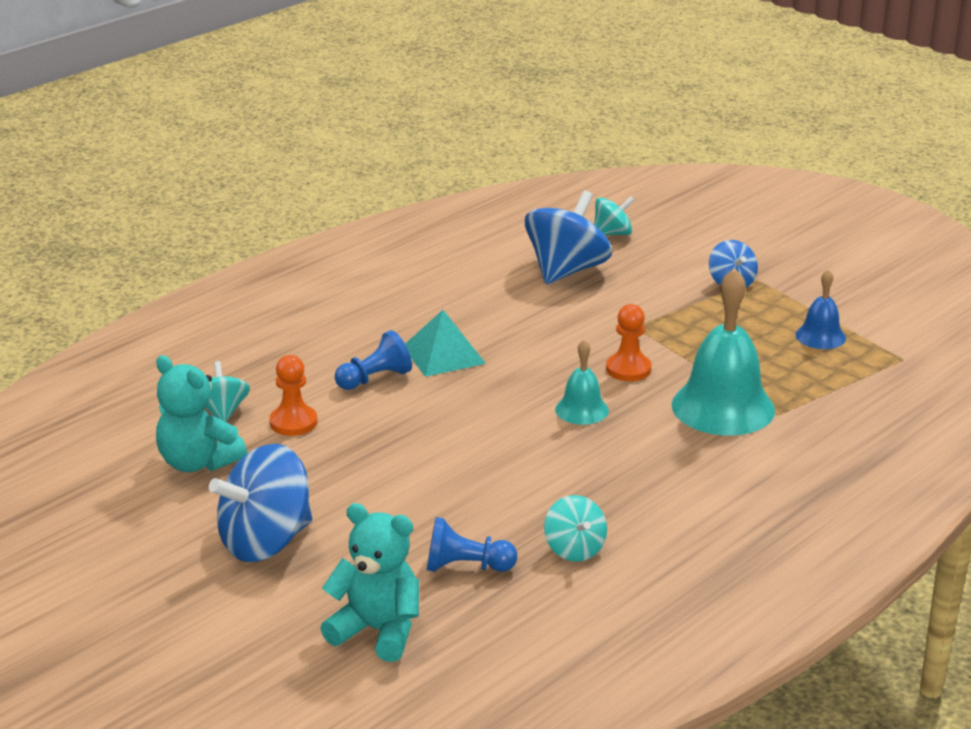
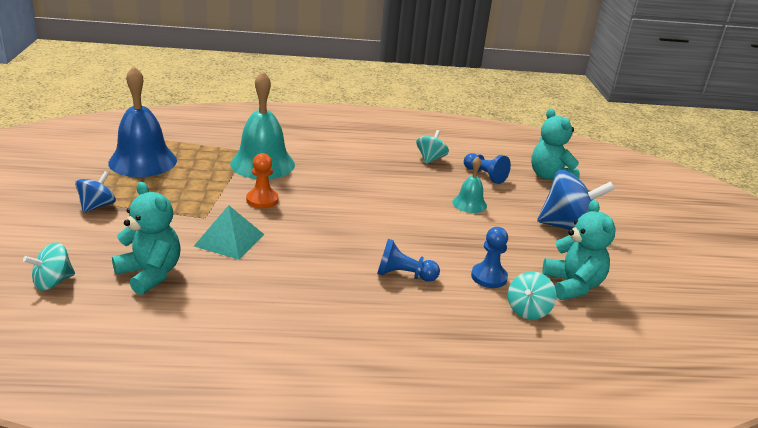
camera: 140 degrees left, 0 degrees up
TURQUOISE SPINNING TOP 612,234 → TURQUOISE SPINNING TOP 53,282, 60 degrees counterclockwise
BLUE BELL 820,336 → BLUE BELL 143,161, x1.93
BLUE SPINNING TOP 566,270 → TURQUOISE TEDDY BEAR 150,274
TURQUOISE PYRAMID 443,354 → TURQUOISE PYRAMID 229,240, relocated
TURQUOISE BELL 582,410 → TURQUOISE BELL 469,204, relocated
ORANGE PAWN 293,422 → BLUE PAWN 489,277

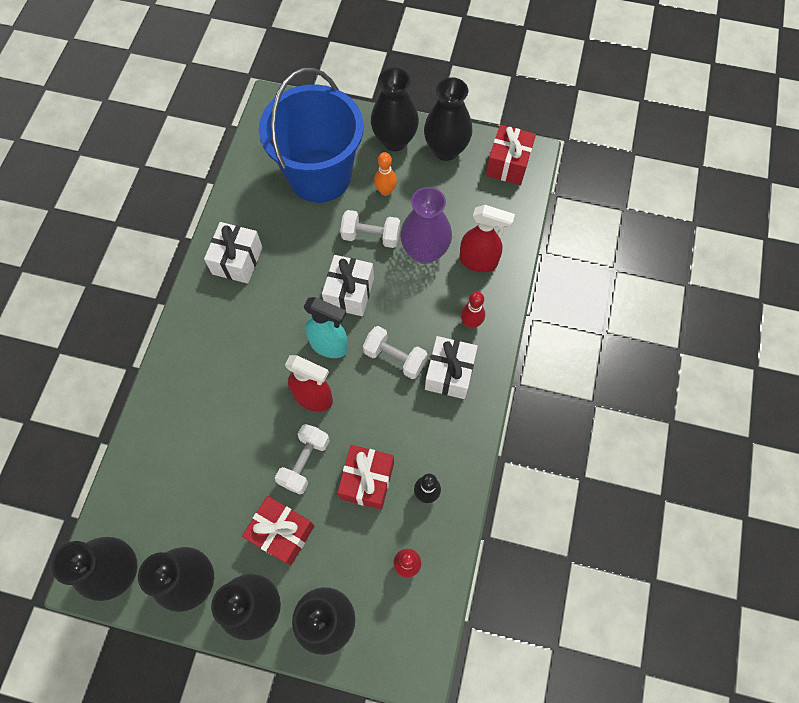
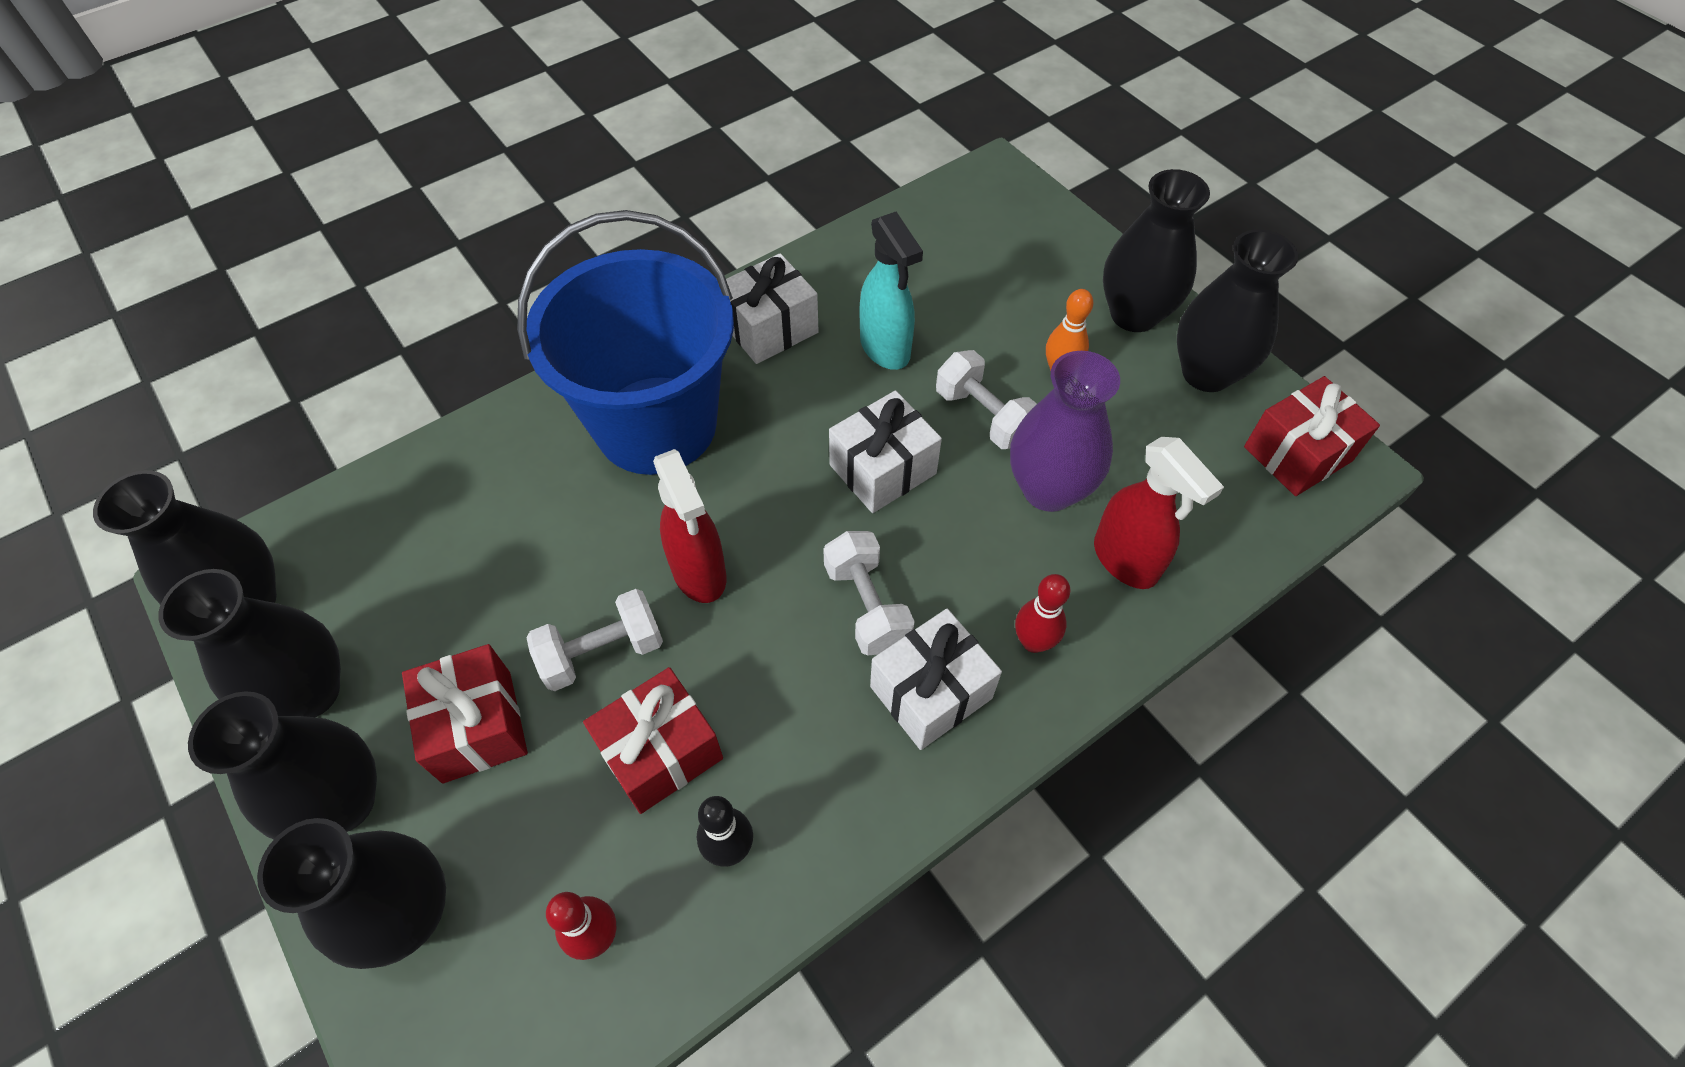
camera: 40 degrees right, 10 degrees down
BLUE BUCKET 320,176 → BLUE BUCKET 656,425, relocated
TURQUOISE SPRAY BOTTLE 329,345 → TURQUOISE SPRAY BOTTLE 885,348, relocated

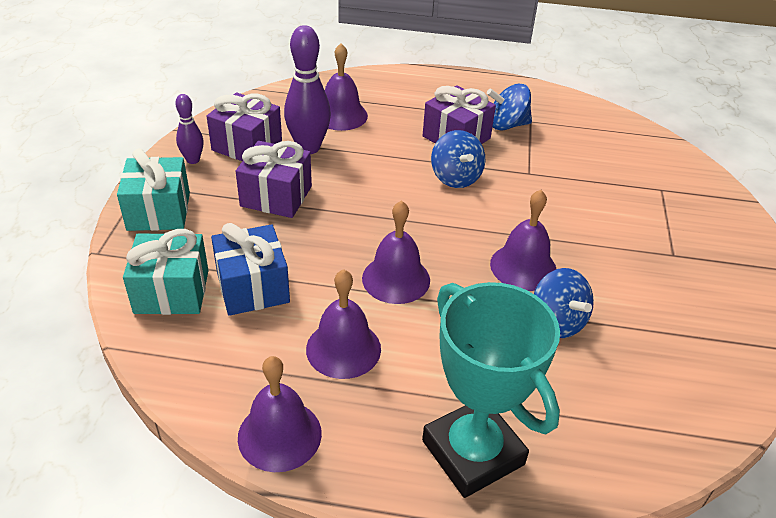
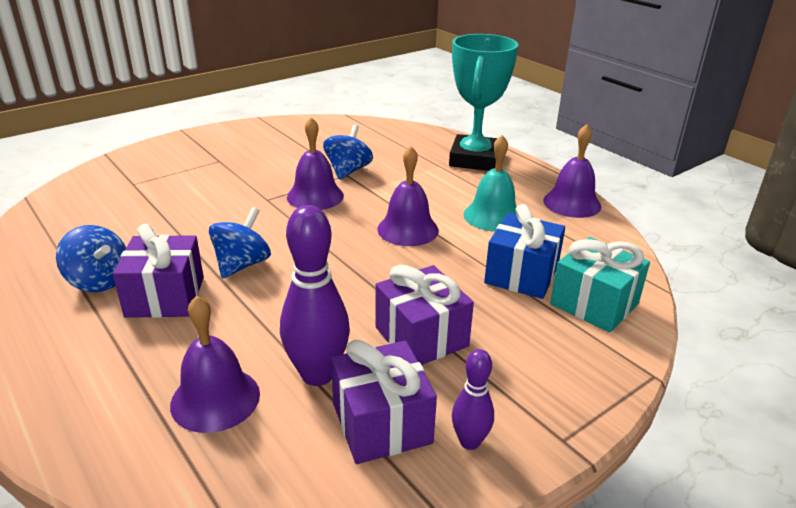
camera: 135 degrees left, 10 degrees down
PURPLE BELL 343,348 → TURQUOISE BELL 493,216
TURQUOISE GIFT 159,211 → -

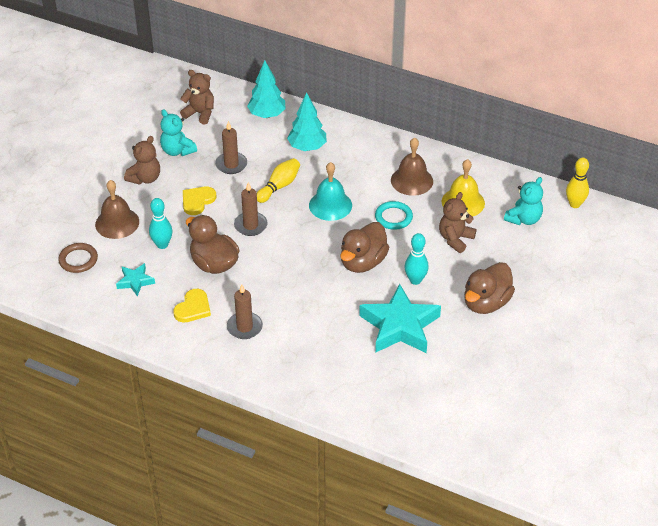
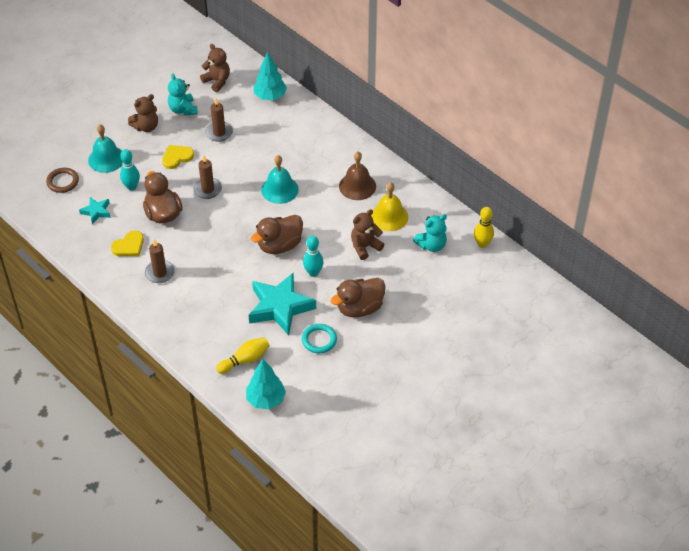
camera: 20 degrees right, 5 degrees up
BROWN BELL 117,223 → TURQUOISE BELL 106,159
YELLOW BOWLING PIN 279,186 → YELLOW BOWLING PIN 245,360, relocated
TURQUOISE TREE 307,147 → TURQUOISE TREE 266,399, relocated
TURQUOISE RING 393,217 → TURQUOISE RING 319,340, relocated

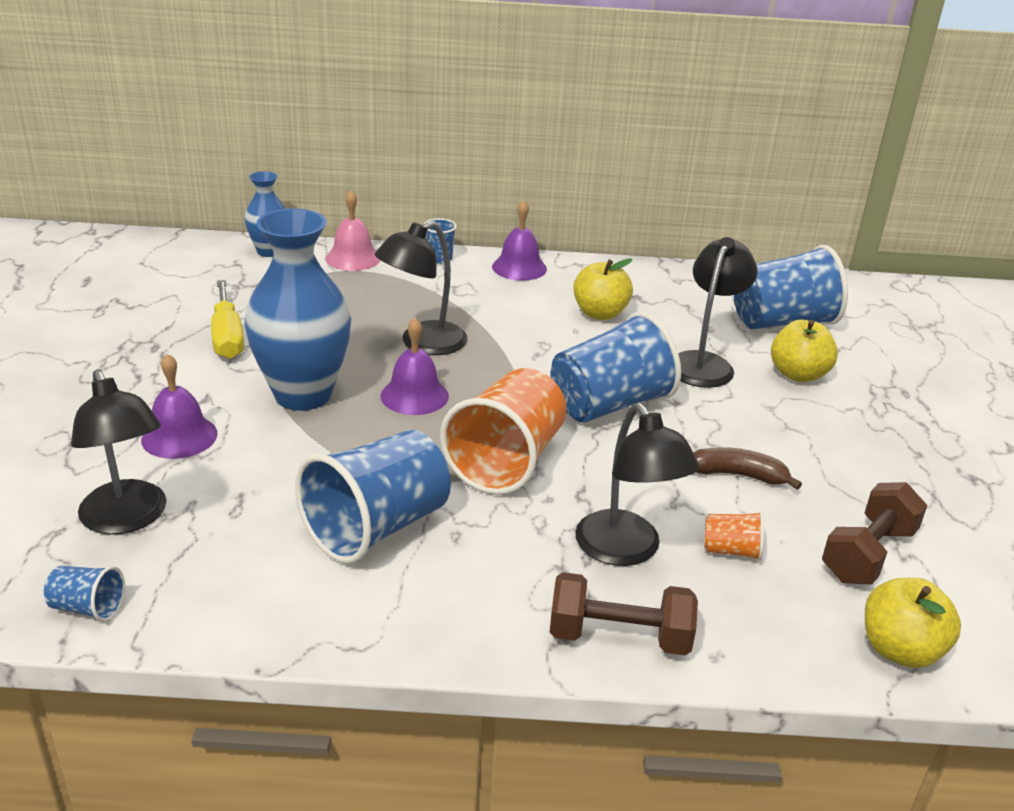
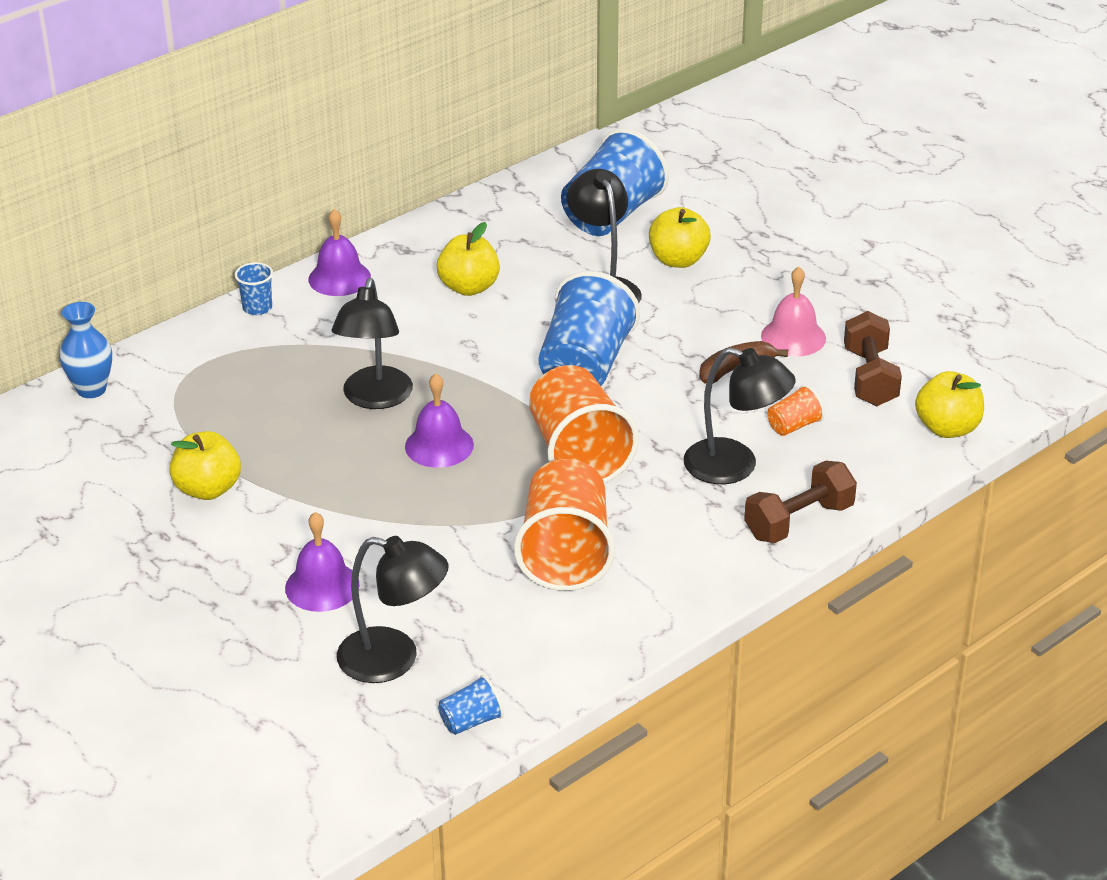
camera: 40 degrees left, 5 degrees up
YELLOW SCREWDRIVER 227,337 → YELLOW APPLE 208,489
BLUE CUP 377,527 → ORANGE CUP 566,554
PINK BELL 353,258 → PINK BELL 793,337, relocated
BLUE VASE 303,395 → -

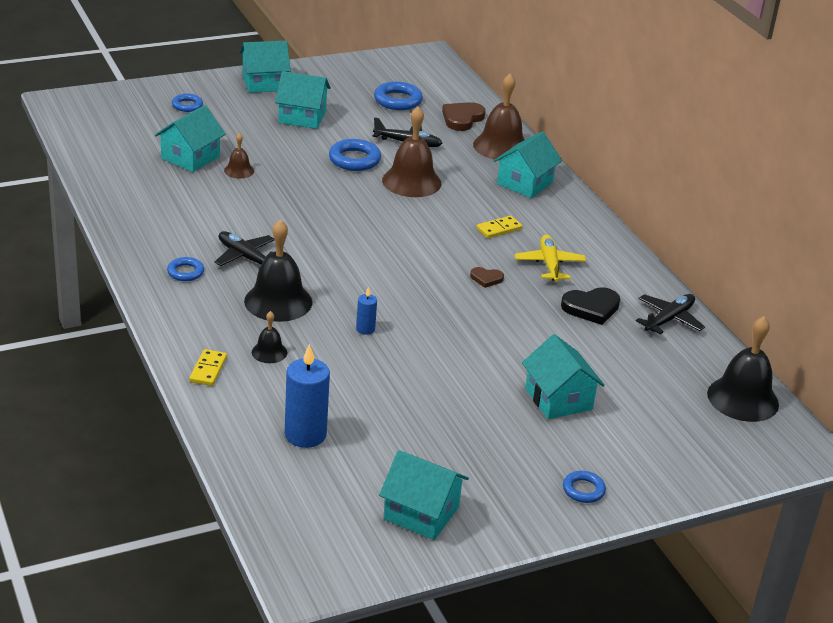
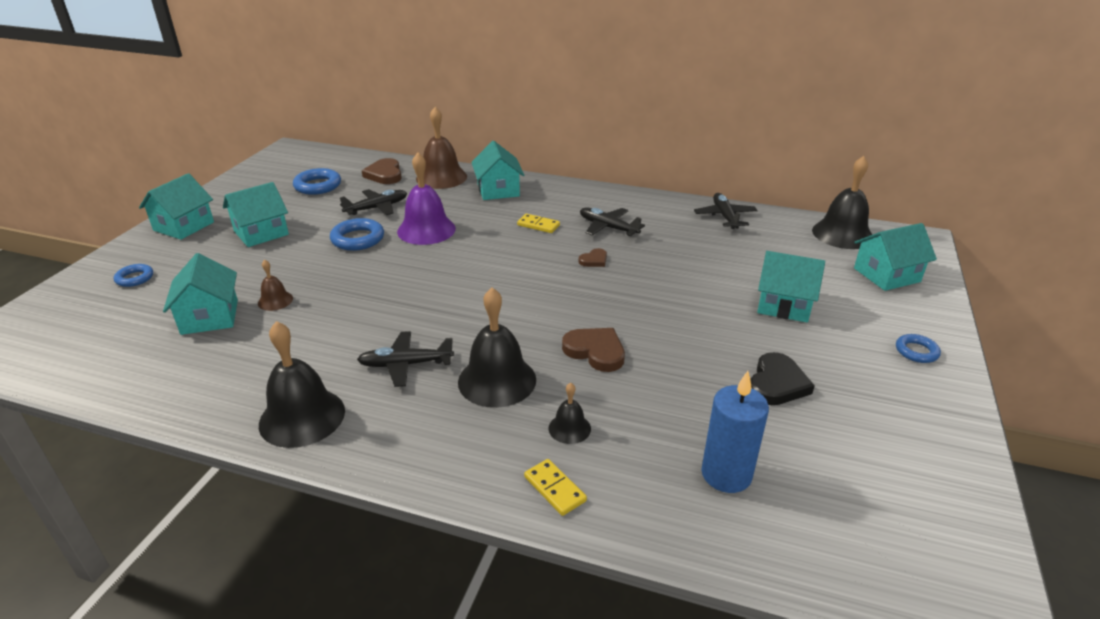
camera: 45 degrees left, 0 degrees up
- → BLACK BELL 302,417
BROWN BELL 411,181 → PURPLE BELL 426,230
YELLOW DOMINO 499,229 → YELLOW DOMINO 538,225, 75 degrees counterclockwise
BLUE CANDLE 365,329 → BROWN HEART 595,351
YELLOW PLANE 549,264 → BLACK PLANE 608,227
BLACK HEART 591,308 → BLACK HEART 777,383, relocated
TURQUOISE HOUSE 421,513 → TURQUOISE HOUSE 886,275, relocated
BLUE RING 185,272 → -

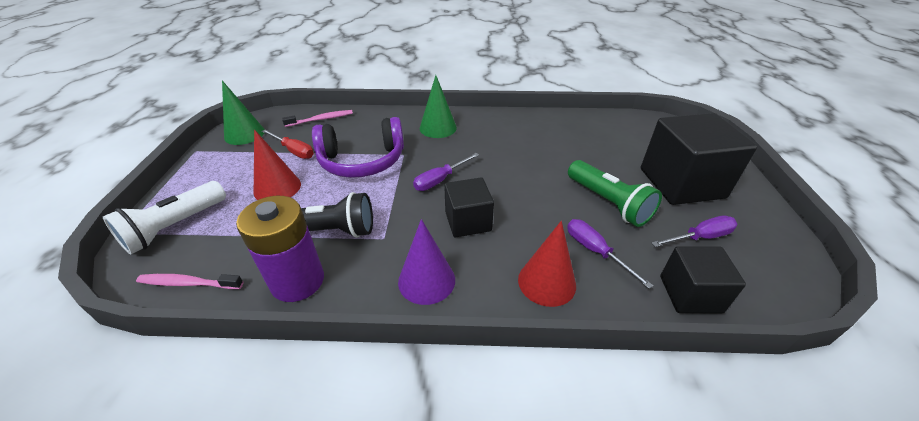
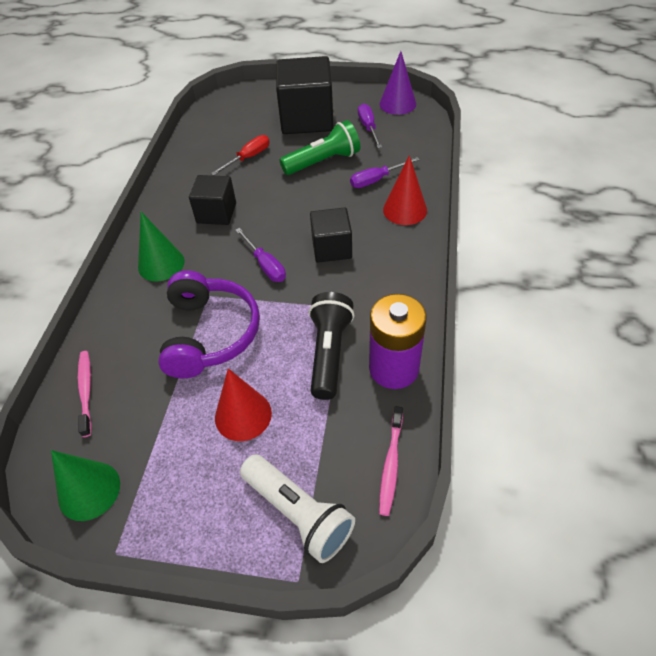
camera: 80 degrees left, 10 degrees up
BLACK CUBE 690,294 → BLACK CUBE 216,213, relocated
RED SCREWDRIVER 294,151 → RED SCREWDRIVER 248,158, relocated
PURPLE CONE 426,280 → PURPLE CONE 397,104, relocated

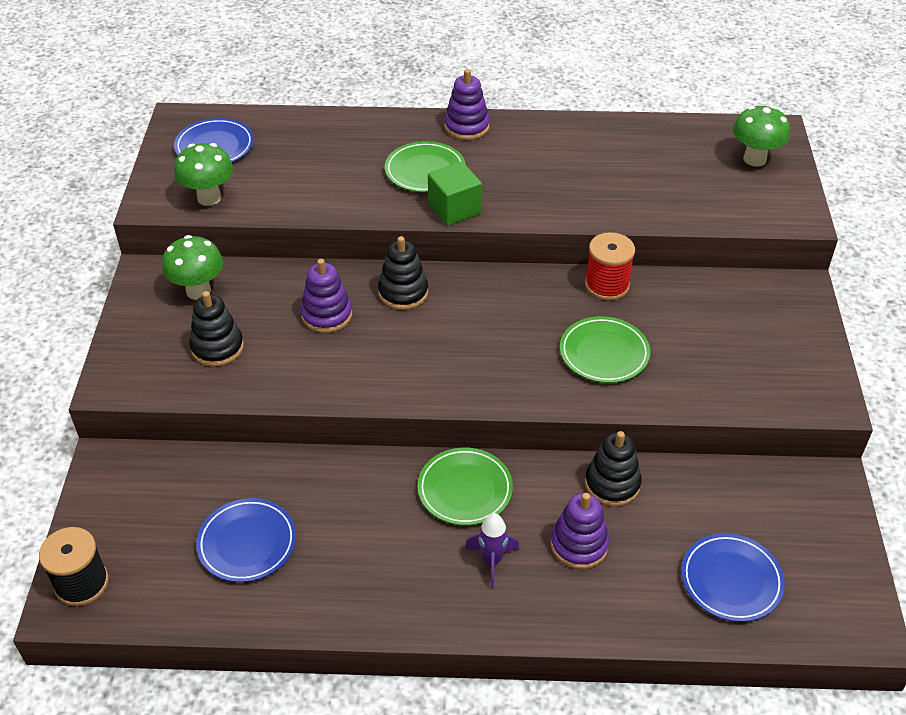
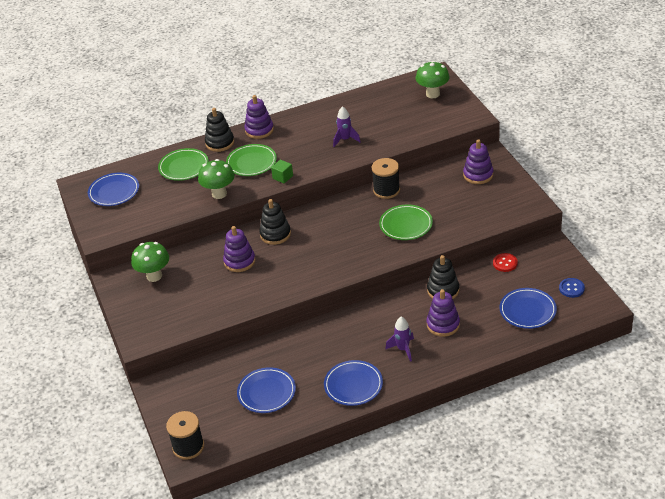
camera: 20 degrees left, 5 degrees down
GREEN PLATE 465,489 → GREEN PLATE 184,167, relocated
GREEN MUSHROOM 209,198 → GREEN MUSHROOM 219,194, relocated
BLACK STACKING TOY 217,348 → BLACK STACKING TOY 220,143, relocated
GREEN CUBE 454,209 → GREEN CUBE 283,177, x0.61
- → BLUE PLATE 353,385
- → PURPLE ROCKET 345,140
RED SPOOL 607,285 → BLACK SPOOL 386,190
- → PURPLE STACKING TOY 478,175
- → RED BUTTON 505,263
- → BLUE BUTTON 571,288

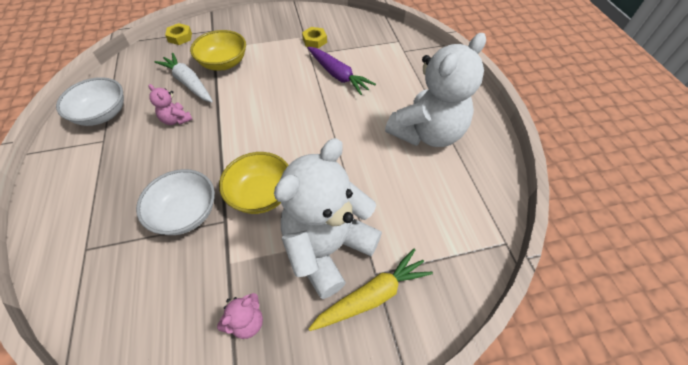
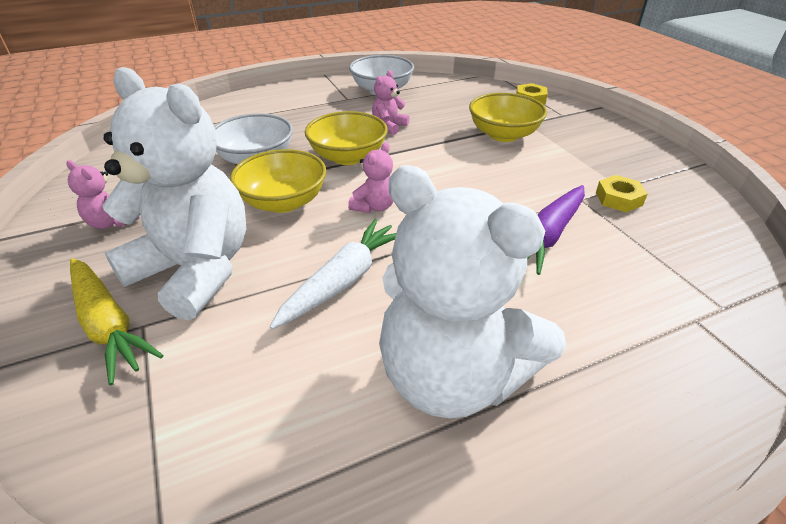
camera: 80 degrees right, 15 degrees down
WHITE CARROT 188,83 → WHITE CARROT 343,281, relocated
- → YELLOW BOWL 348,157
- → PINK TEDDY BEAR 374,206

